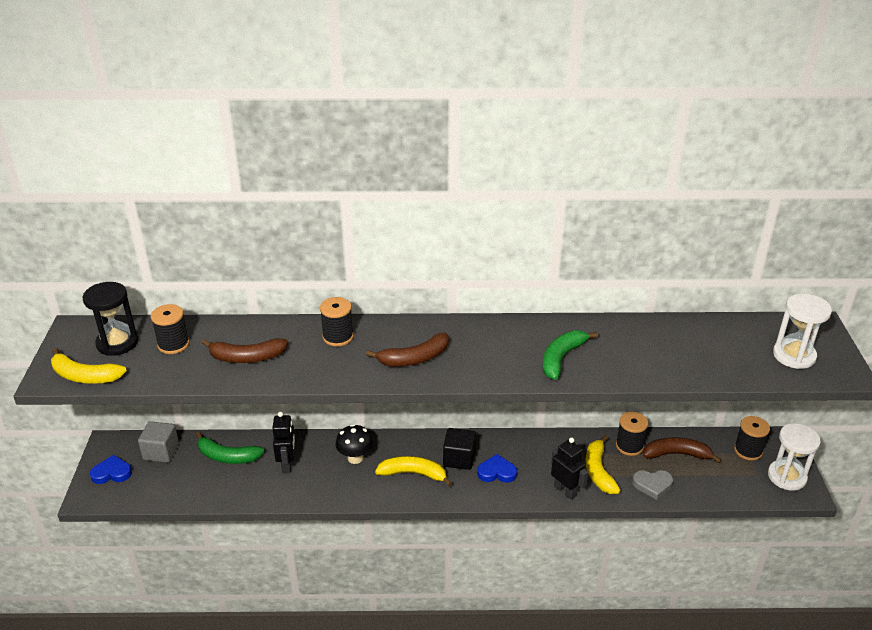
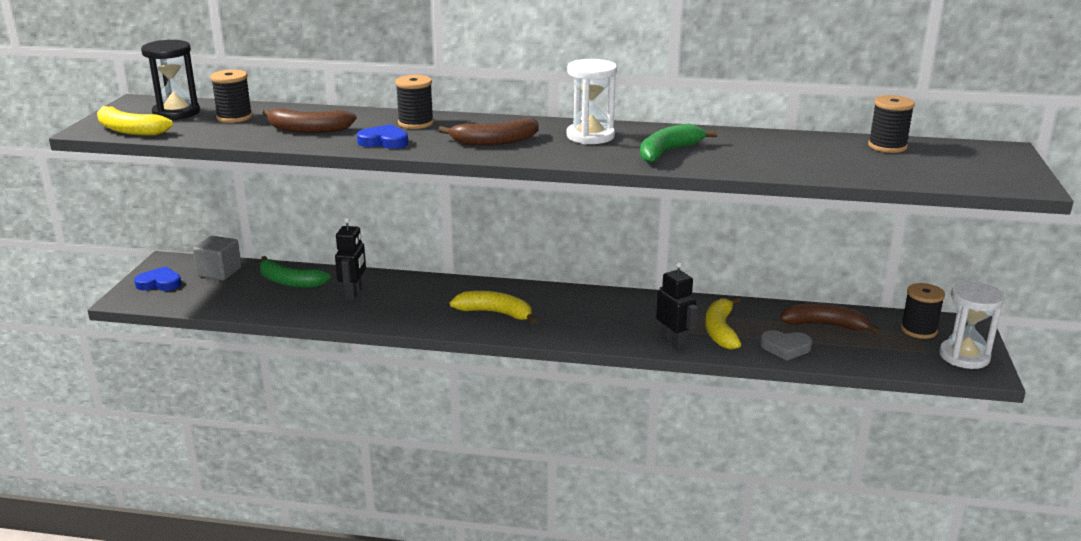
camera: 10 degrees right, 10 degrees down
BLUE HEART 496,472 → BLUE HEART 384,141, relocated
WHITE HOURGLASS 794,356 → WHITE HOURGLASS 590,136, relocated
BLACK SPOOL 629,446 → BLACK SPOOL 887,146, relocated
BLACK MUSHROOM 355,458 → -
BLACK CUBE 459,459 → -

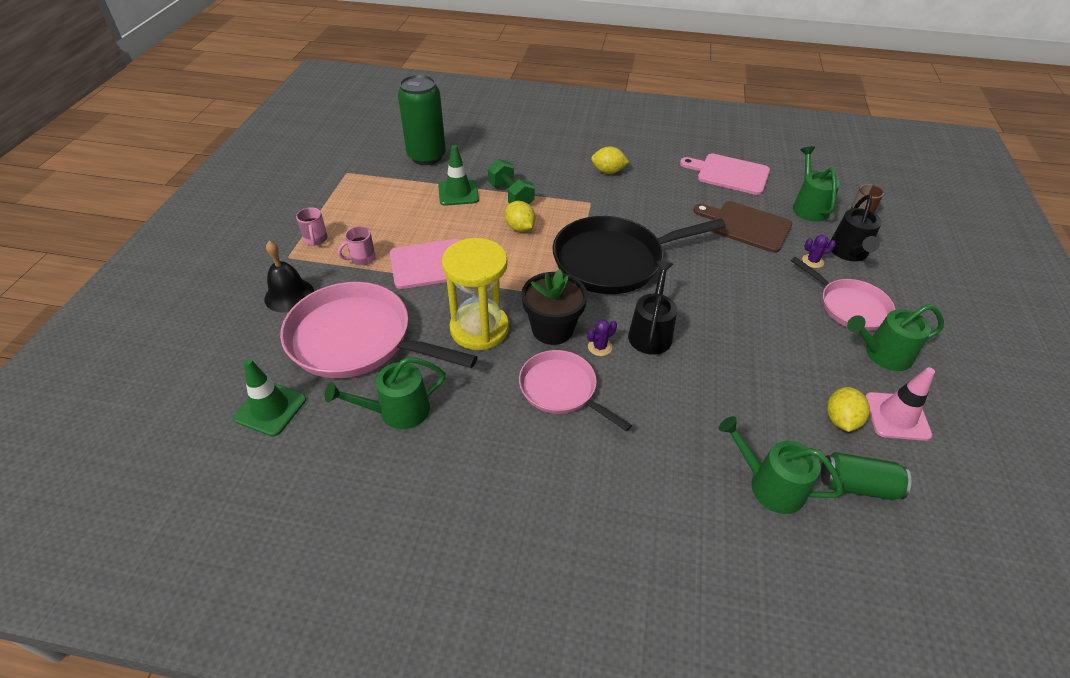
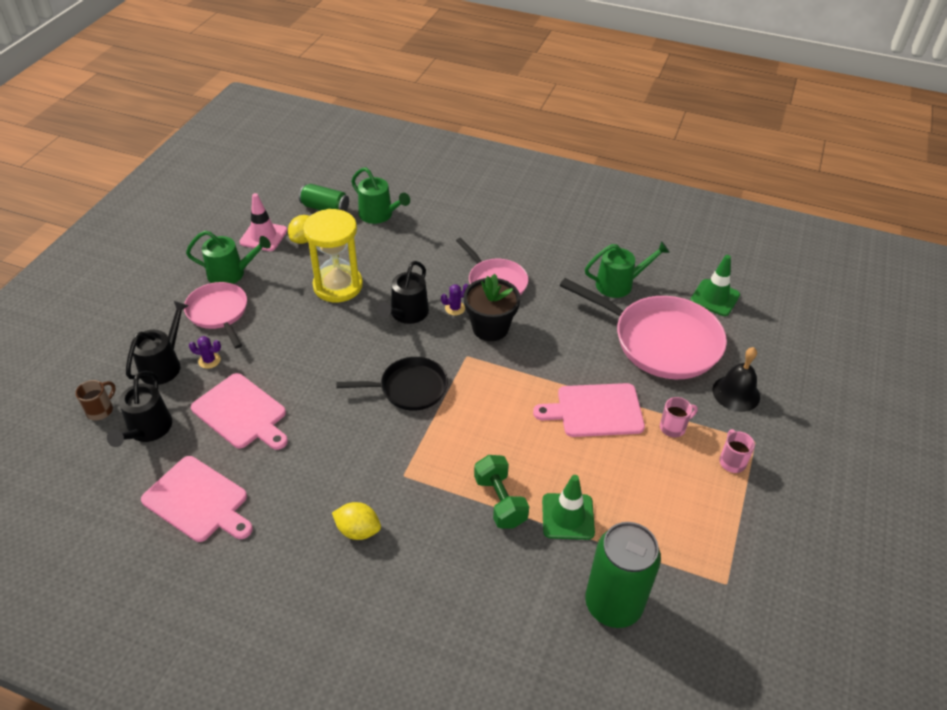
camera: 170 degrees left, 0 degrees up
GREEN WATERING CAN 808,207 → BLACK WATERING CAN 148,430
BROWN CUTTING BOARD 746,226 → PINK CUTTING BOARD 241,413
YELLOW HOURGLASS 479,329 → YELLOW HOURGLASS 338,286, relocated
BLACK PAN 613,261 → BLACK PAN 409,388, x0.59
YELLOW LEMON 520,228 → -

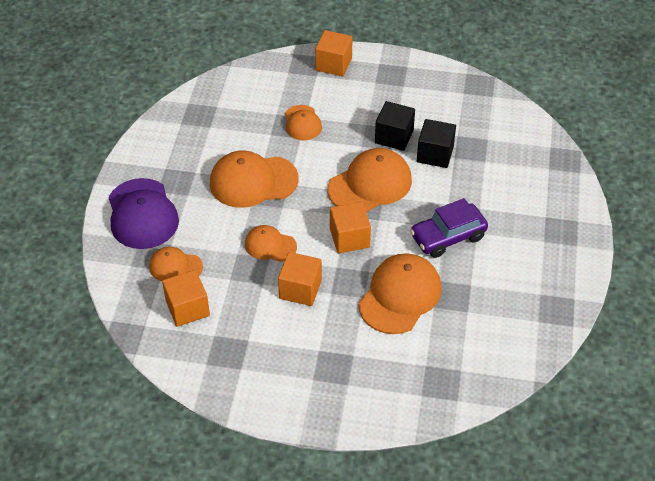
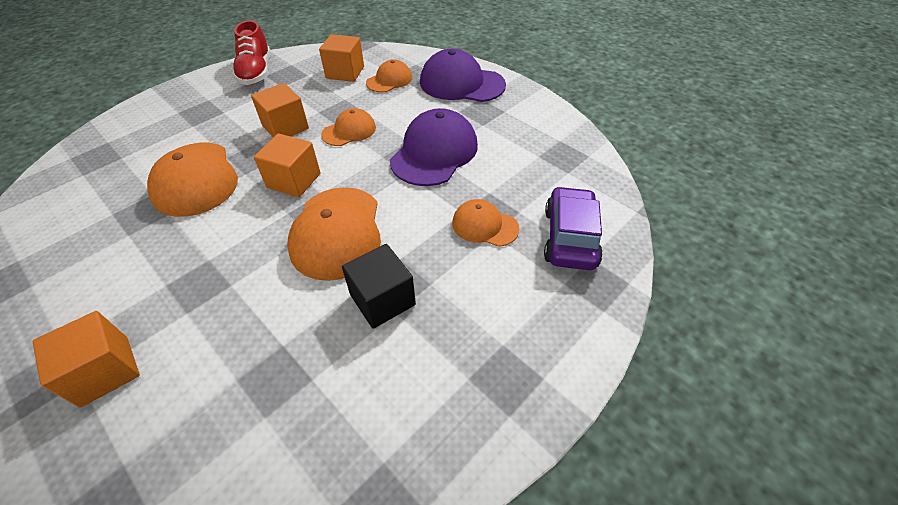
camera: 125 degrees right, 0 degrees up
ORANGE CUBE 333,64 → ORANGE CUBE 105,371, relocated
- → RED SHOE 256,72
ORANGE CAP 253,181 → PURPLE CAP 434,152
PURPLE CAR 448,237 → PURPLE CAR 569,237, relocated
BLACK CUBE 435,154 → -

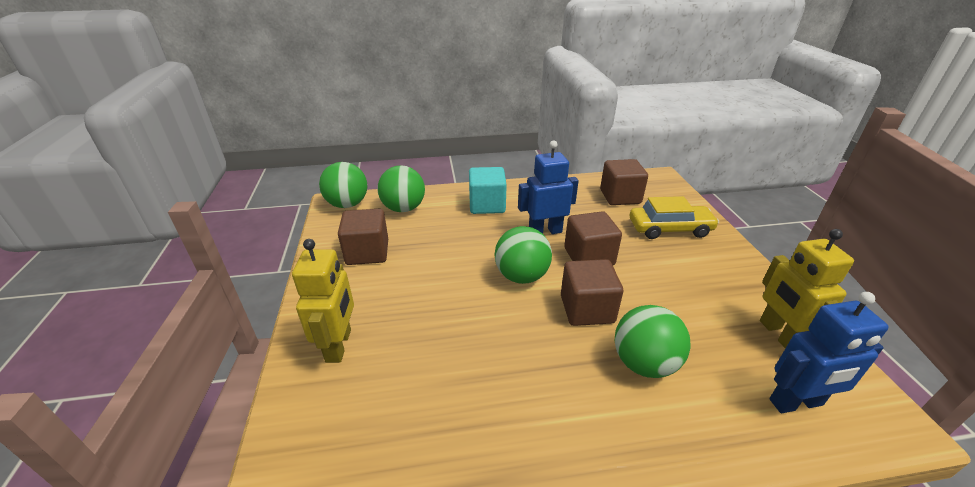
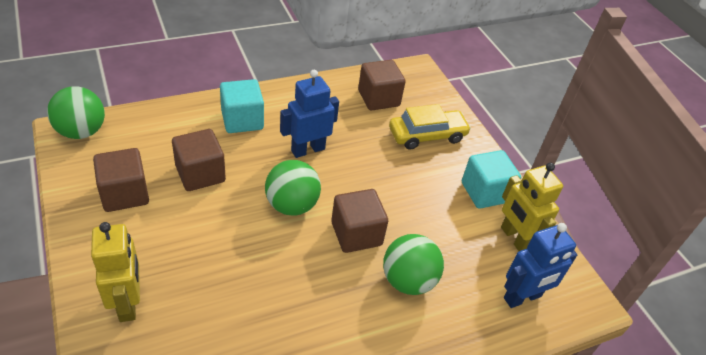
camera: 20 degrees left, 10 degrees up
BROWN CUBE 589,256 → BROWN CUBE 200,174, relocated
- → TURQUOISE CUBE 485,192
GREEN BALL 404,208 → -

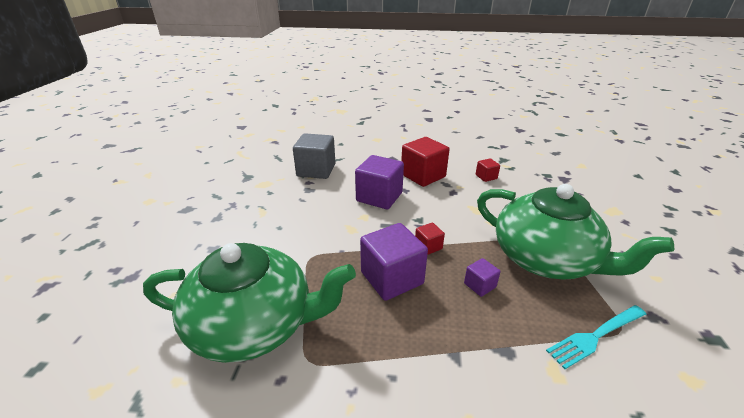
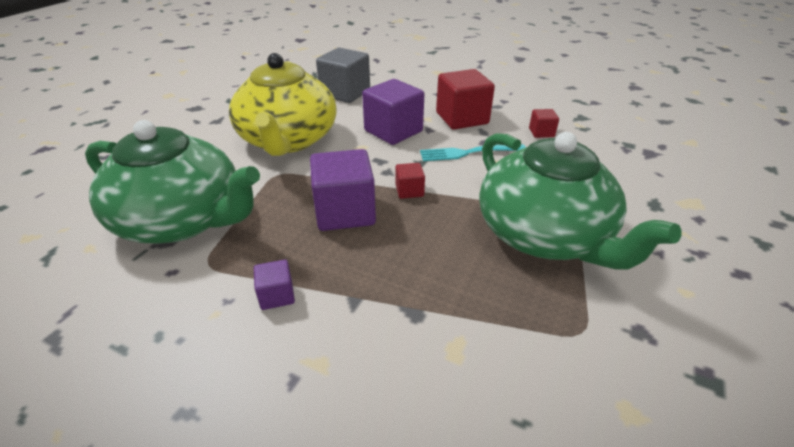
camera: 20 degrees right, 5 degrees up
- → YELLOW TEAPOT 288,140
PURPLE CUBE 479,285 → PURPLE CUBE 277,295, relocated
TURQUOISE FORK 596,336 → TURQUOISE FORK 468,153, relocated

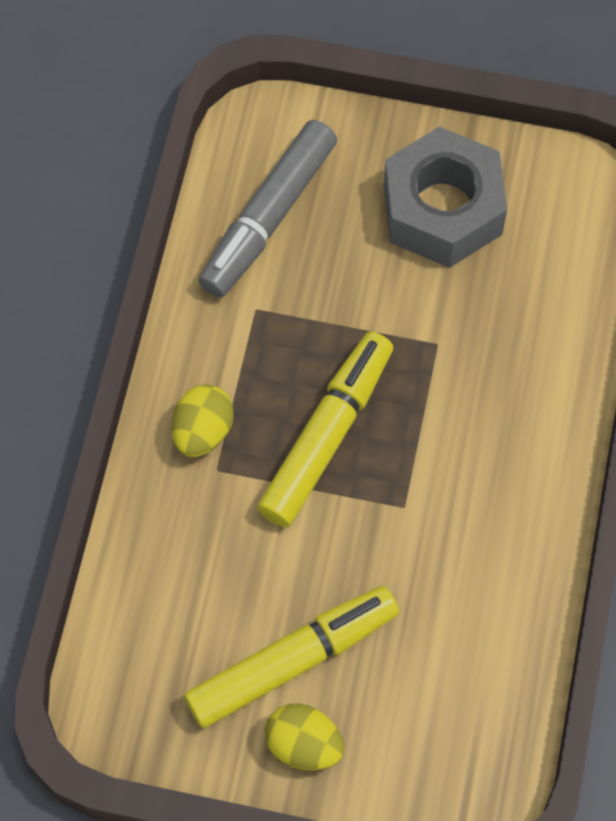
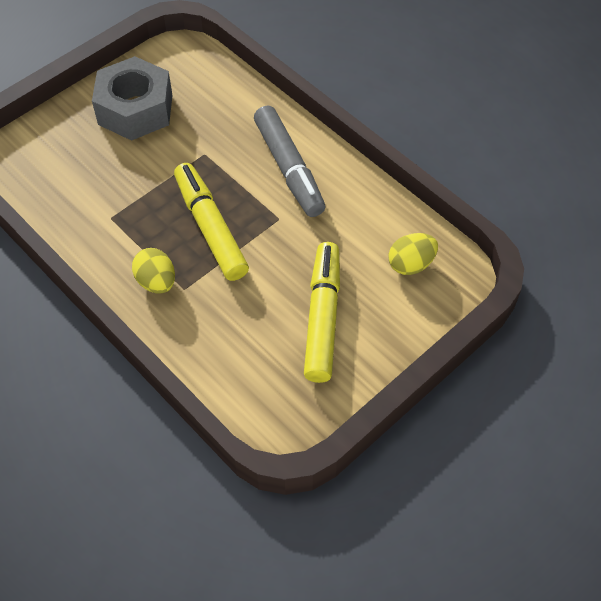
camera: 55 degrees left, 10 degrees down
GREY MARKER 268,217 → GREY MARKER 289,168, relocated
YELLOW EGG 304,744 → YELLOW EGG 411,264, relocated

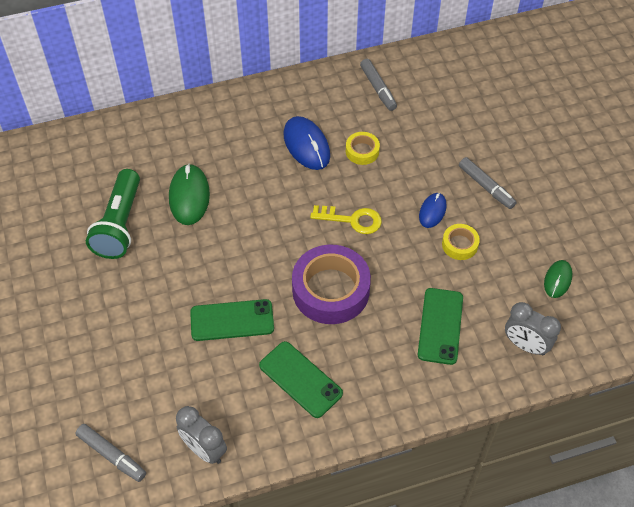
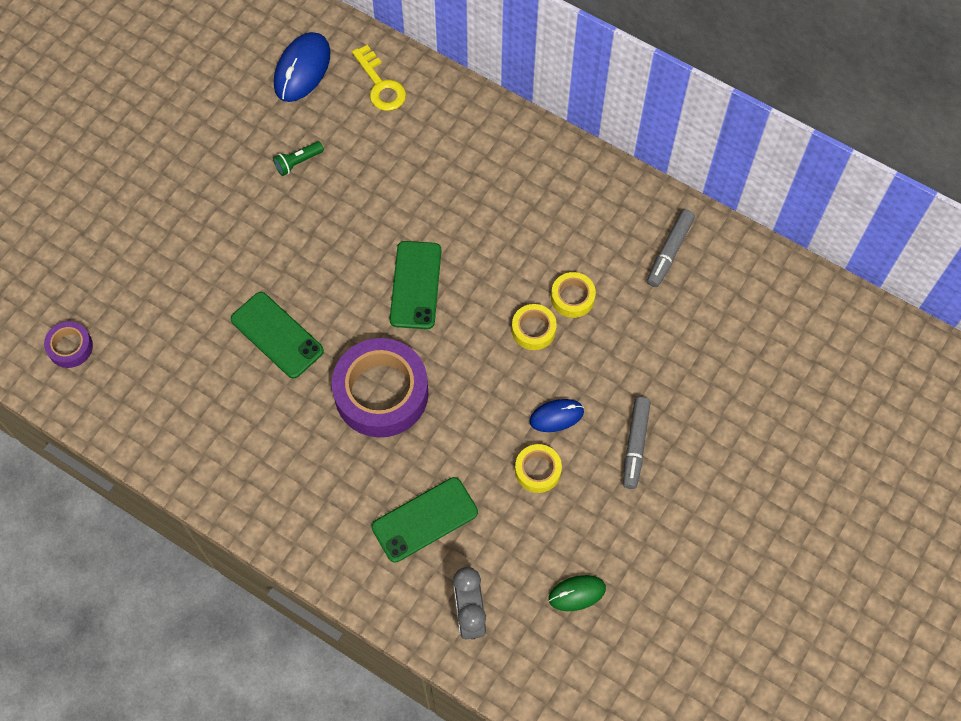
camera: 50 degrees right, 10 degrees up
GREY MARKER 111,455 → PURPLE TAPE 70,347
GREEN FLASHLIGHT 120,224 → GREEN FLASHLIGHT 298,162, x0.44
BLUE MOUSE 306,145 → BLUE MOUSE 302,69, relocated
YELLOW KEY 352,220 → YELLOW KEY 380,85, relocated
GREEN PHONE 300,379 → GREEN PHONE 415,285, relocated
- → YELLOW TAPE 533,330
GREEN MOUSE 189,196 → -
GREY CLOCK 204,449 → -

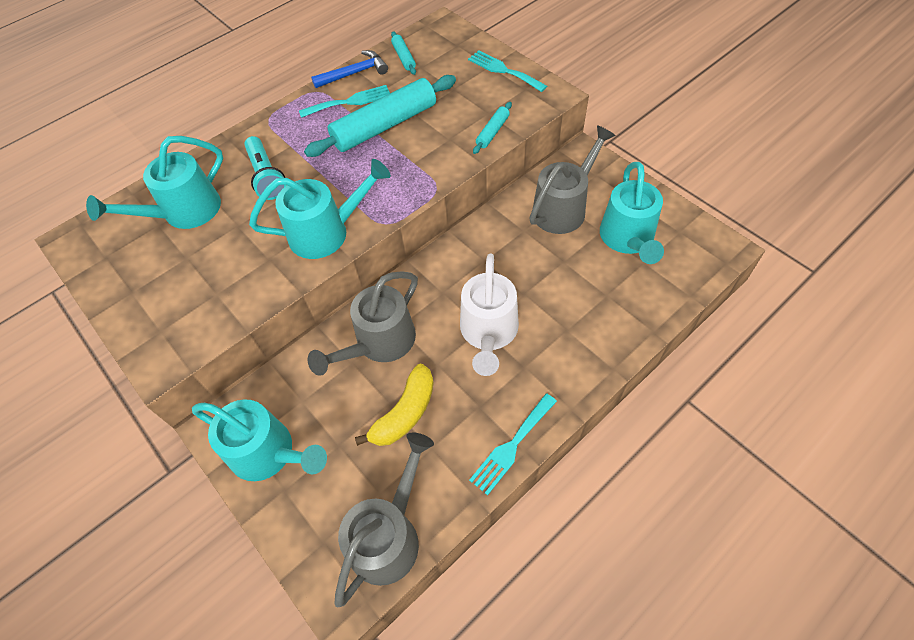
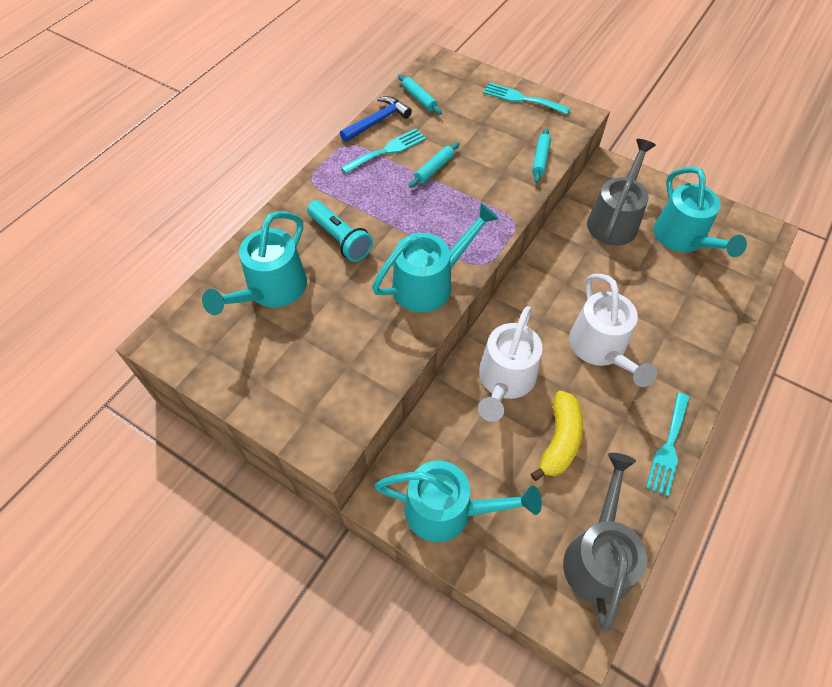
camera: 20 degrees left, 0 degrees up
TURQUOISE ROLLING PIN 384,126 → TURQUOISE ROLLING PIN 434,169, x0.45
GREY WATERING CAN 379,344 → WHITE WATERING CAN 504,381

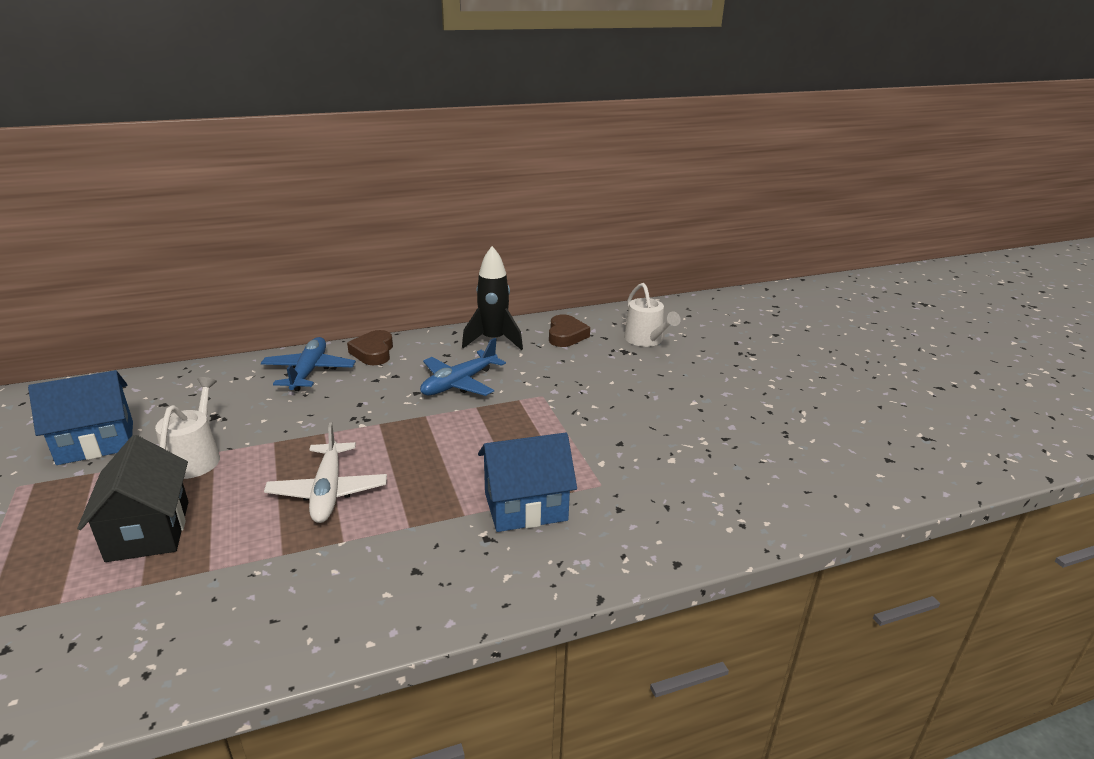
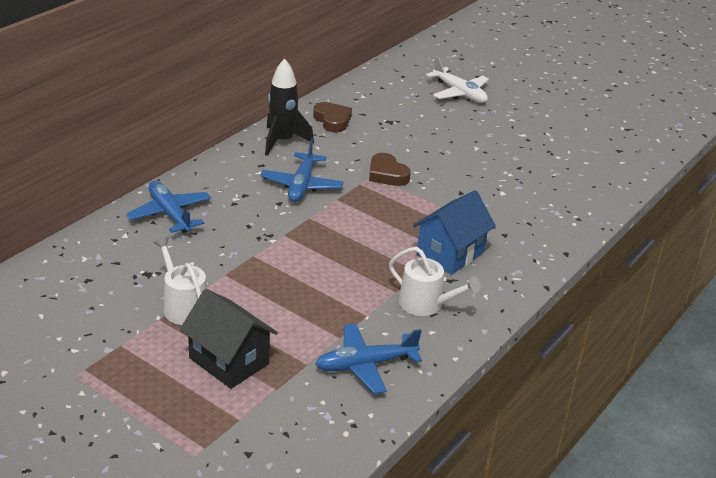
camera: 35 degrees left, 5 degrees up
- → BLUE PLANE 365,365
BROWN HEART 373,352 → BROWN HEART 387,174, relocated
WHITE WATERING CAN 646,340 → WHITE WATERING CAN 426,304, relocated
WHITE PLANE 328,492 → WHITE PLANE 459,93, relocated
BLUE HOUSE 96,443 → -

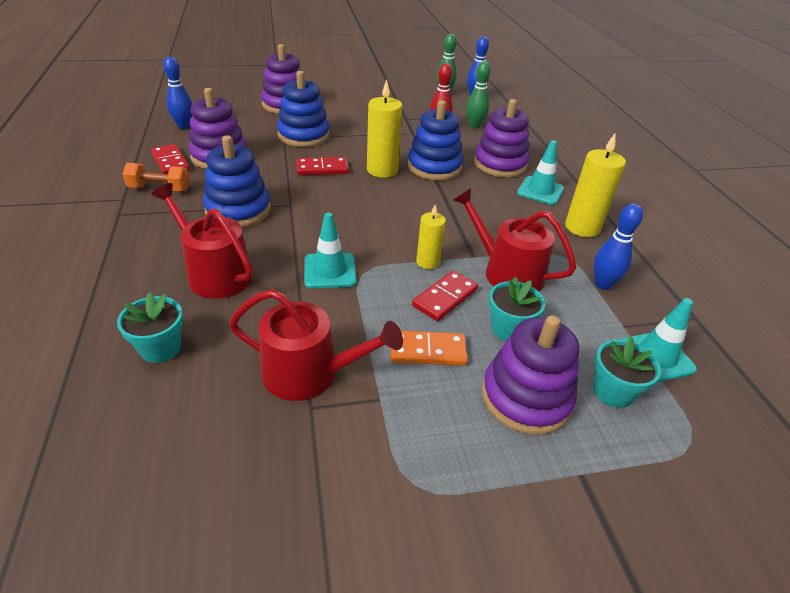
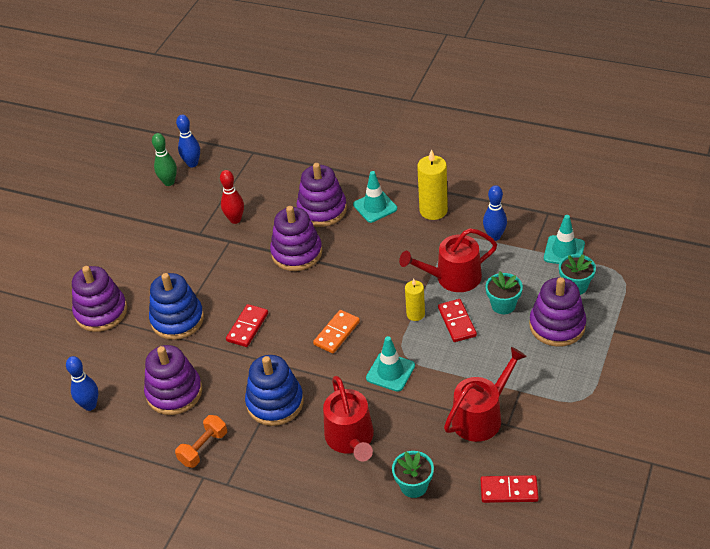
camera: 50 degrees left, 5 degrees up
BLUE STACKING TOY 434,167 → PURPLE STACKING TOY 297,253
ORANGE DOMINO 428,351 → ORANGE DOMINO 337,333, relocated
RED WATERING CAN 215,273 → RED WATERING CAN 351,438, 90 degrees counterclockwise
RED DOMINO 170,162 → RED DOMINO 509,490, relocated
YELLOW CANDLE 382,170 → -
GREEN BOWLING PIN 474,126 → -

